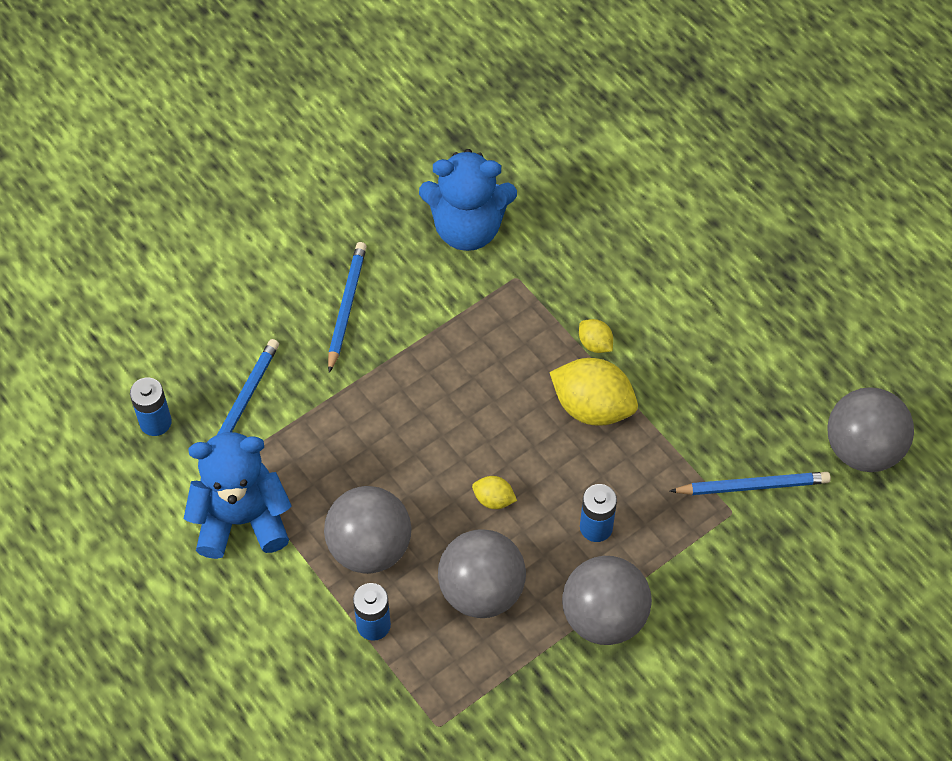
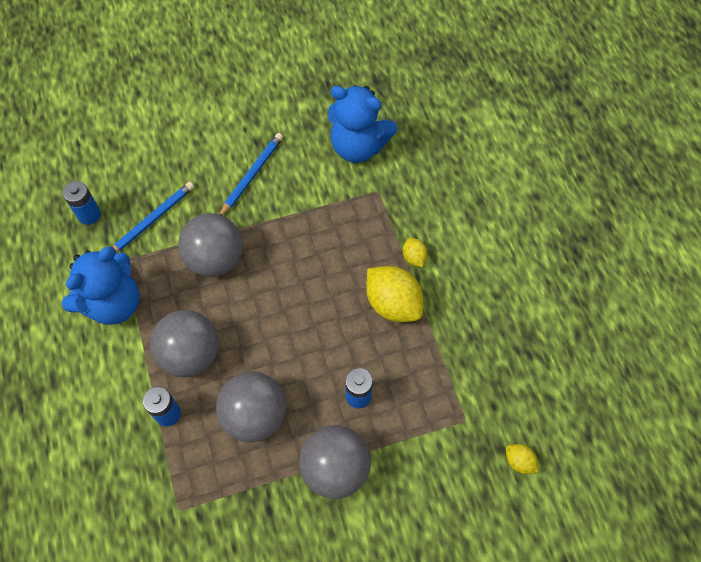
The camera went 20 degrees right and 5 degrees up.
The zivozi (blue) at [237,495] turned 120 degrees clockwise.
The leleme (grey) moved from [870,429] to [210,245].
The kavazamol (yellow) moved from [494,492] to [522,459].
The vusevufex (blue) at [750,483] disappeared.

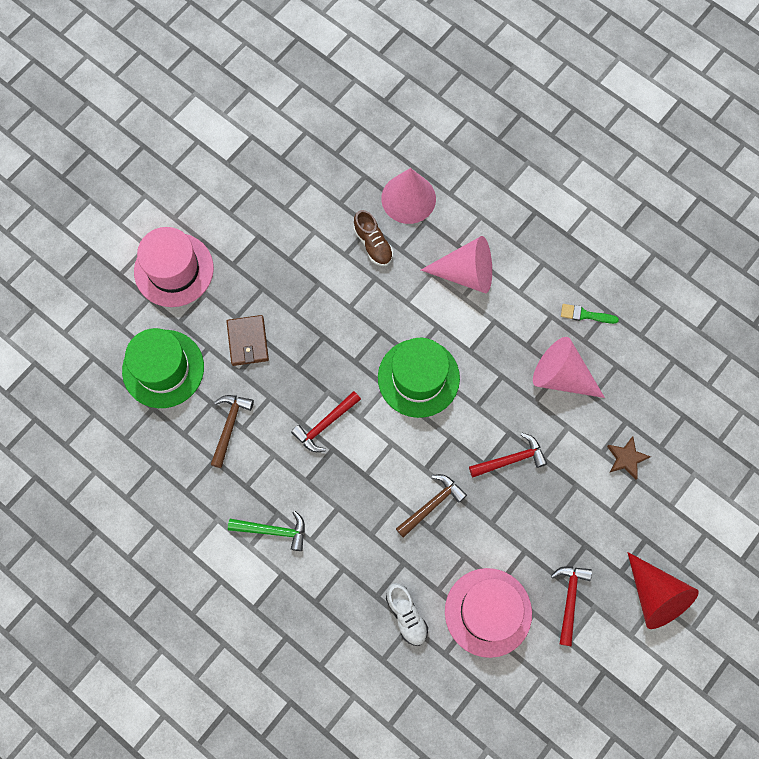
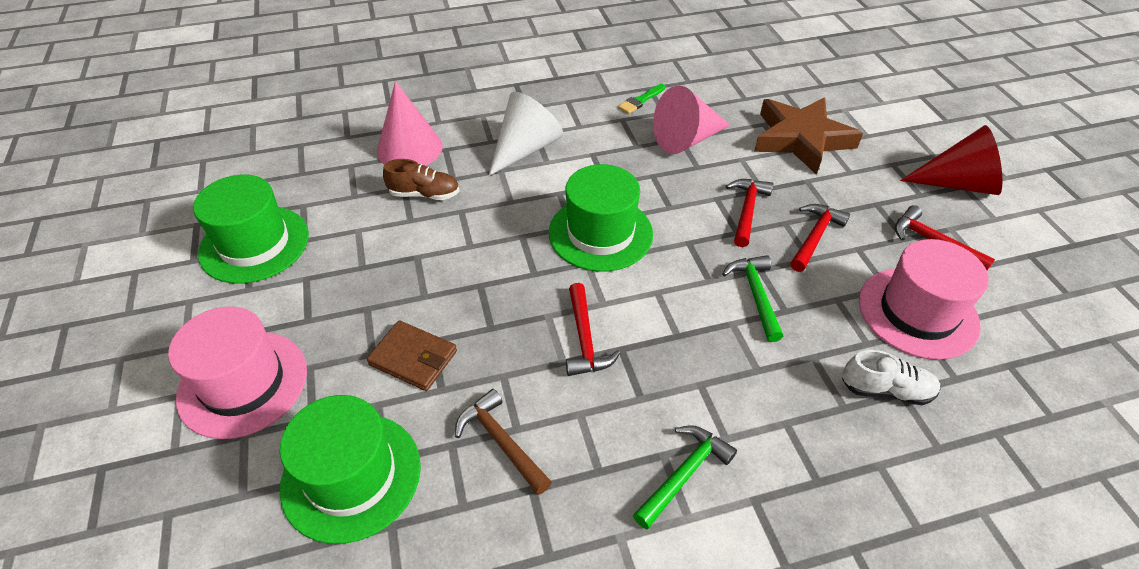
The camera went 55 degrees left and 25 degrees down.
The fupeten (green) at [251,229] appeared.
The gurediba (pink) at [456,264] became the gurediba (white) at [526,134].
The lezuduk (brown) at [431,506] became the lezuduk (green) at [752,298].
The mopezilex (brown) at [629,458] changed to 2.18 times the size.
The lezuduk (red) at [820,238] appeared.

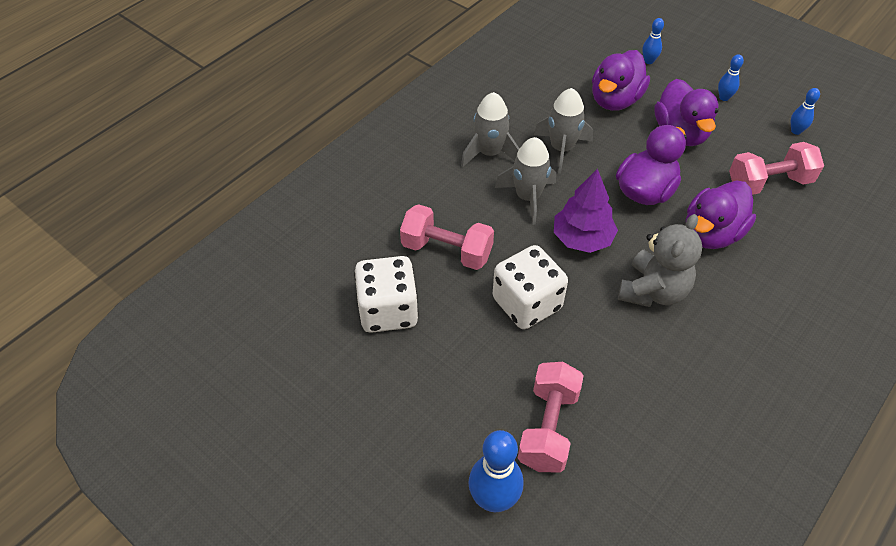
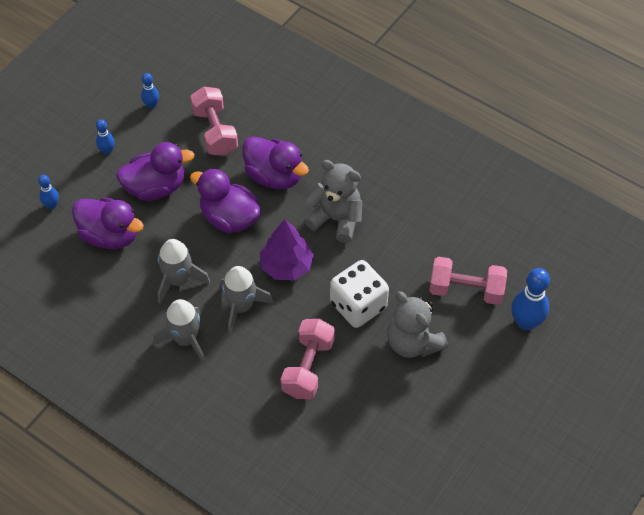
The camera went 95 degrees left and 5 degrees up.
The zivozi (grey) at [417,324] appeared.
The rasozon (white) at [386,294] disappeared.

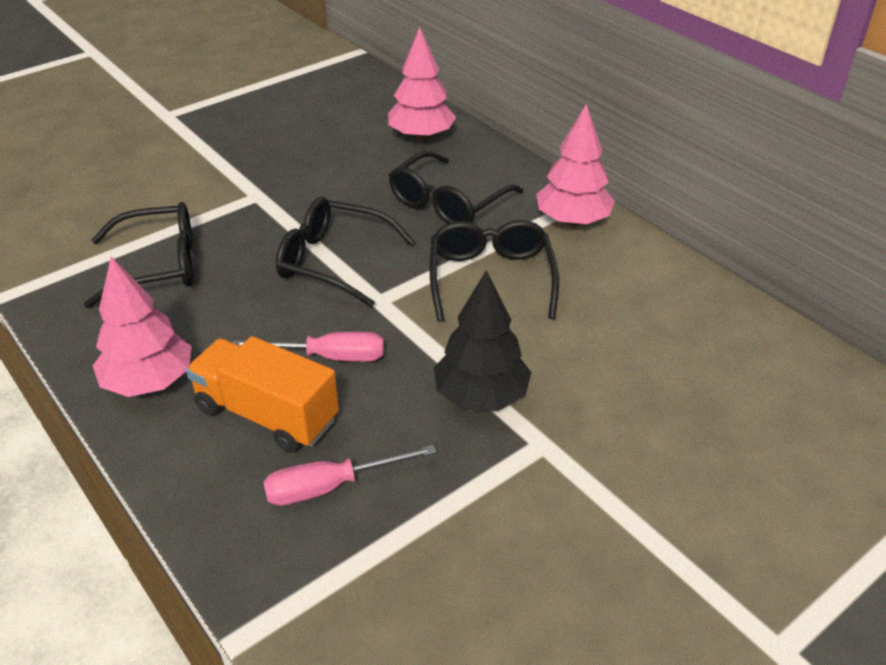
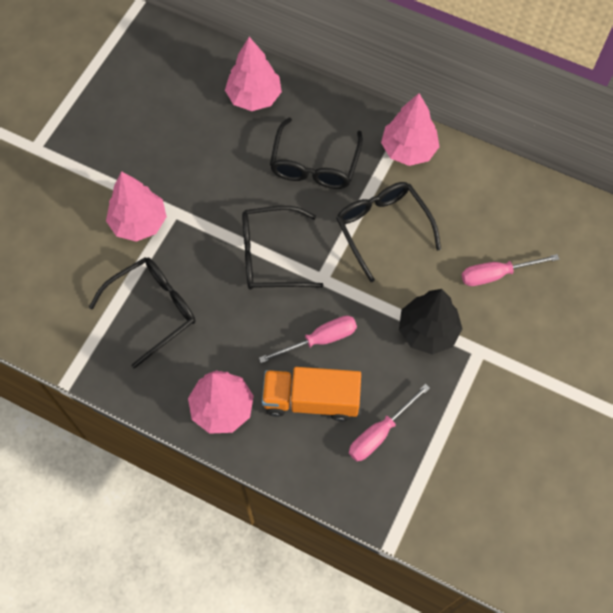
The camera went 25 degrees left and 25 degrees up.
The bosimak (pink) at [136,206] appeared.
The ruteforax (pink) at [510,270] appeared.

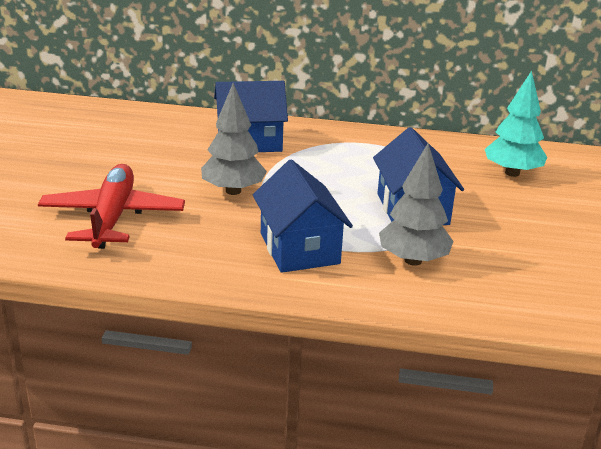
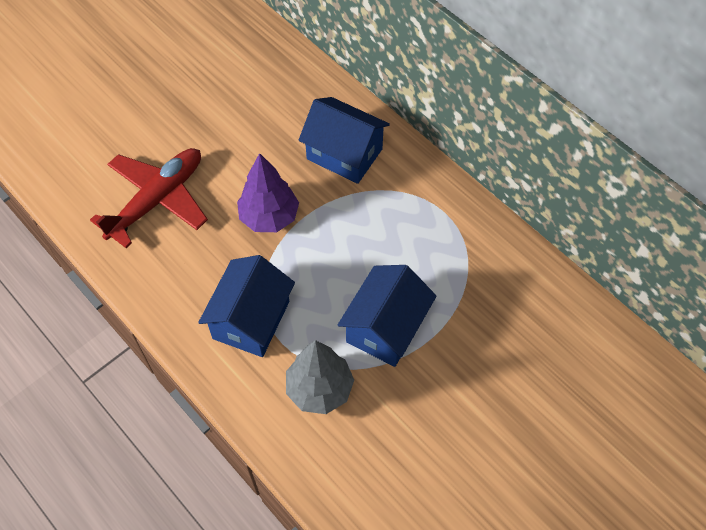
The camera went 40 degrees right and 30 degrees up.
The bosimak (grey) at [234,139] became the bosimak (purple) at [268,192].
The bosimak (turquoise) at [516,124] disappeared.

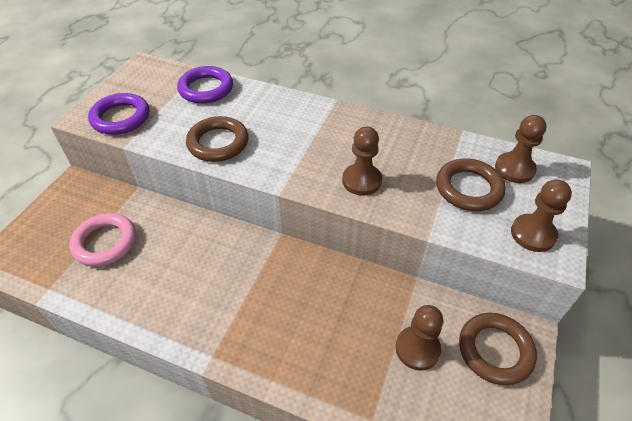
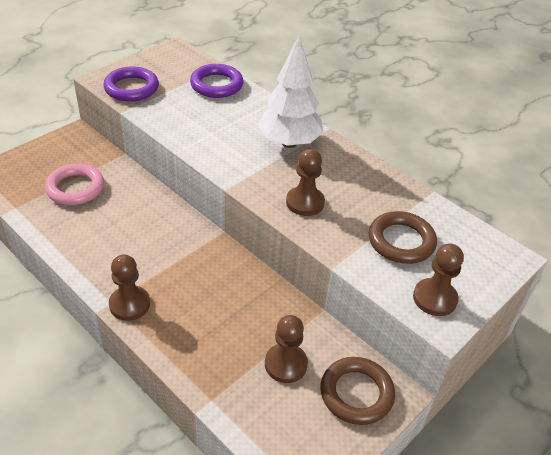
The camera went 20 degrees right and 5 degrees down.
The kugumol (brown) moved from [521,149] to [129,287].
The bosimak (white) at [291,92] appeared.
The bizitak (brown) at [217,139] disappeared.

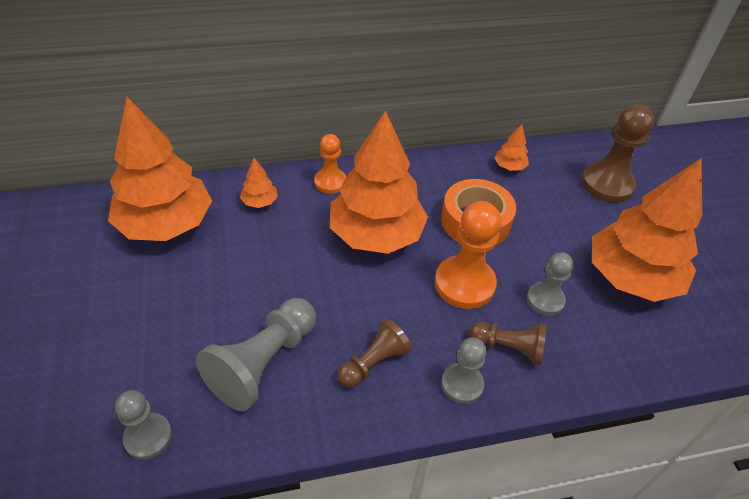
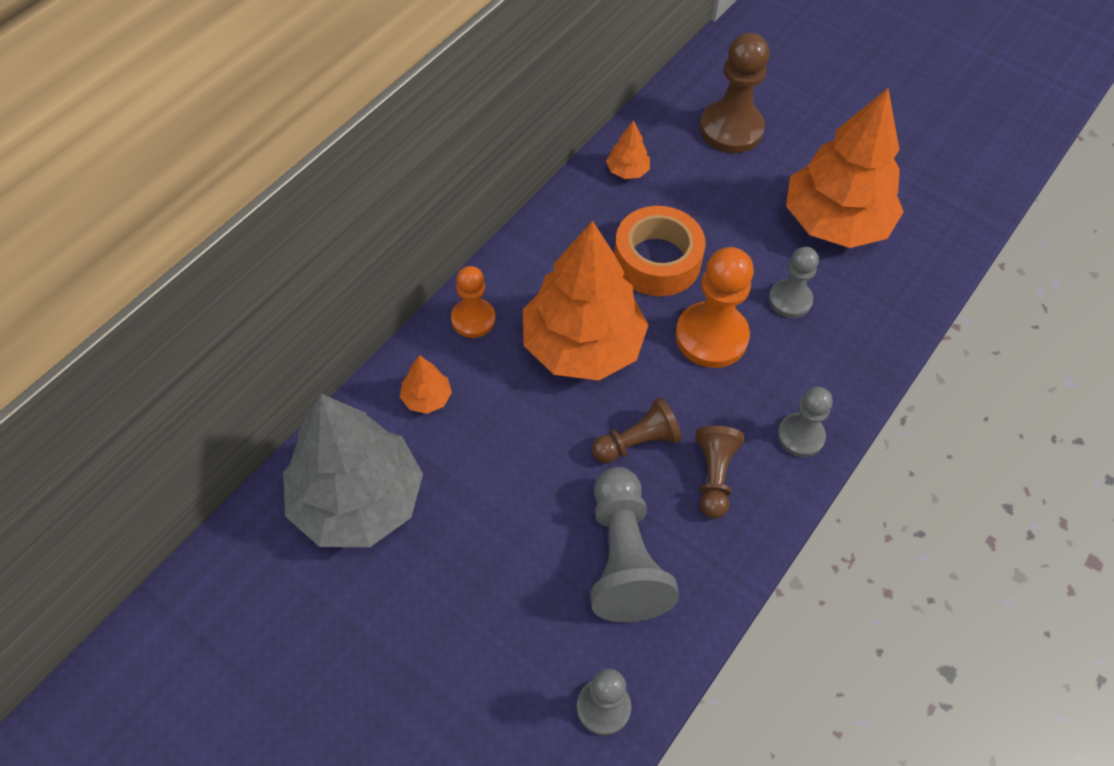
The camera went 40 degrees left and 10 degrees up.
The bosimak (orange) at [160,169] became the bosimak (grey) at [353,470].
The kugumol (brown) moved from [508,343] to [637,430].

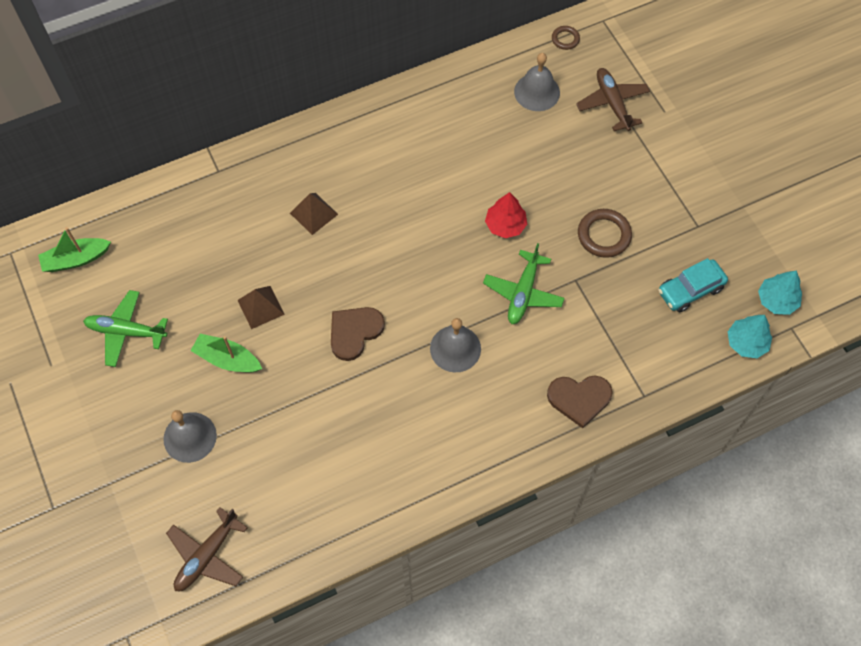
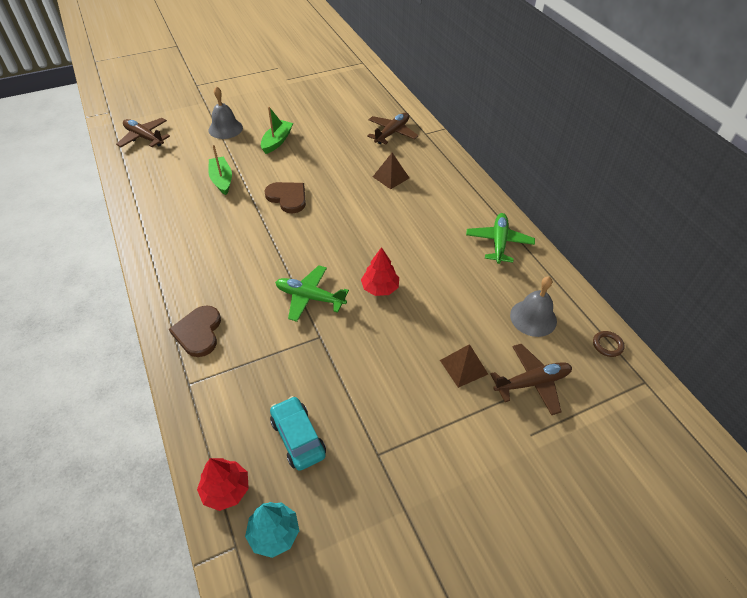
The camera went 90 degrees right and 15 degrees down.
The bosimak (turquoise) at [750,336] became the bosimak (red) at [223,484].
The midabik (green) moved from [74,249] to [220,170].
The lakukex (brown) at [393,128] appeared.
The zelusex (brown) moved from [261,307] to [464,366].
The lakukex (green) moved from [125,328] to [500,238].
The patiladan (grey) at [455,345] disappeared.
The bizitak (brown) at [605,233] disappeared.

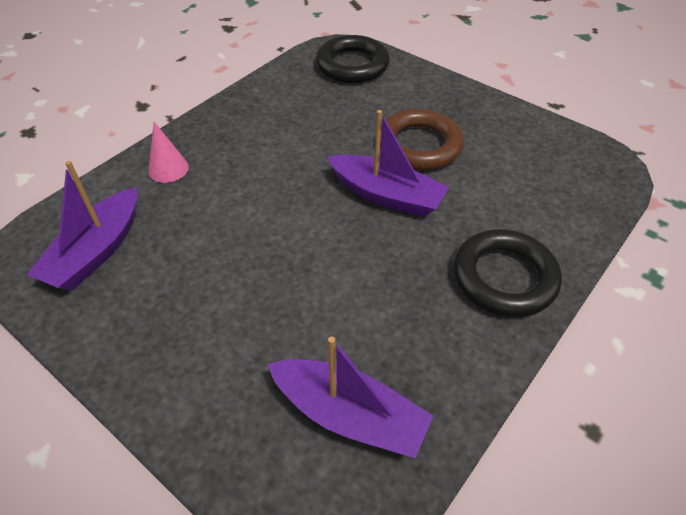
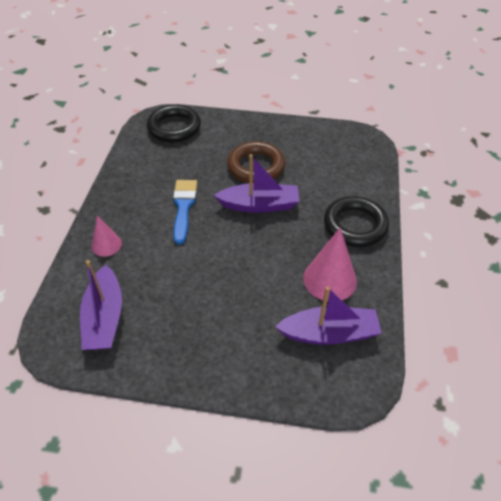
The camera went 30 degrees left and 0 degrees up.
The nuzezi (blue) at [185,212] appeared.
The gurediba (pink) at [330,264] appeared.

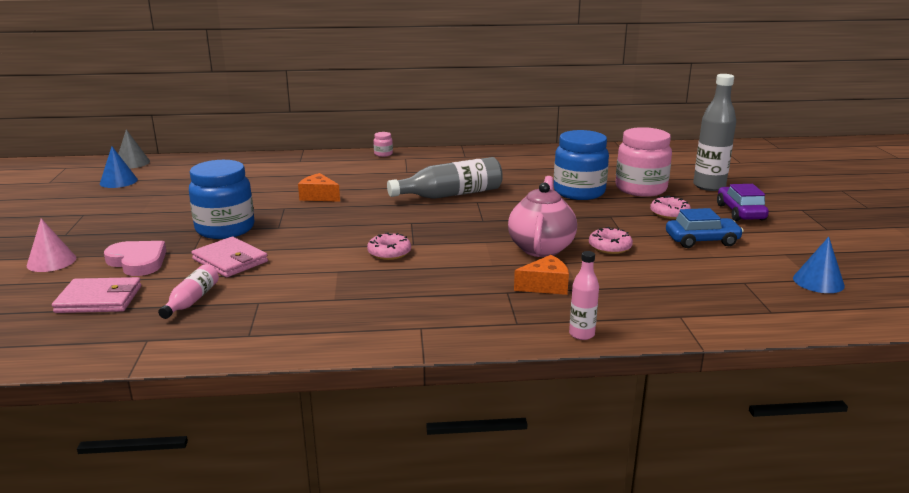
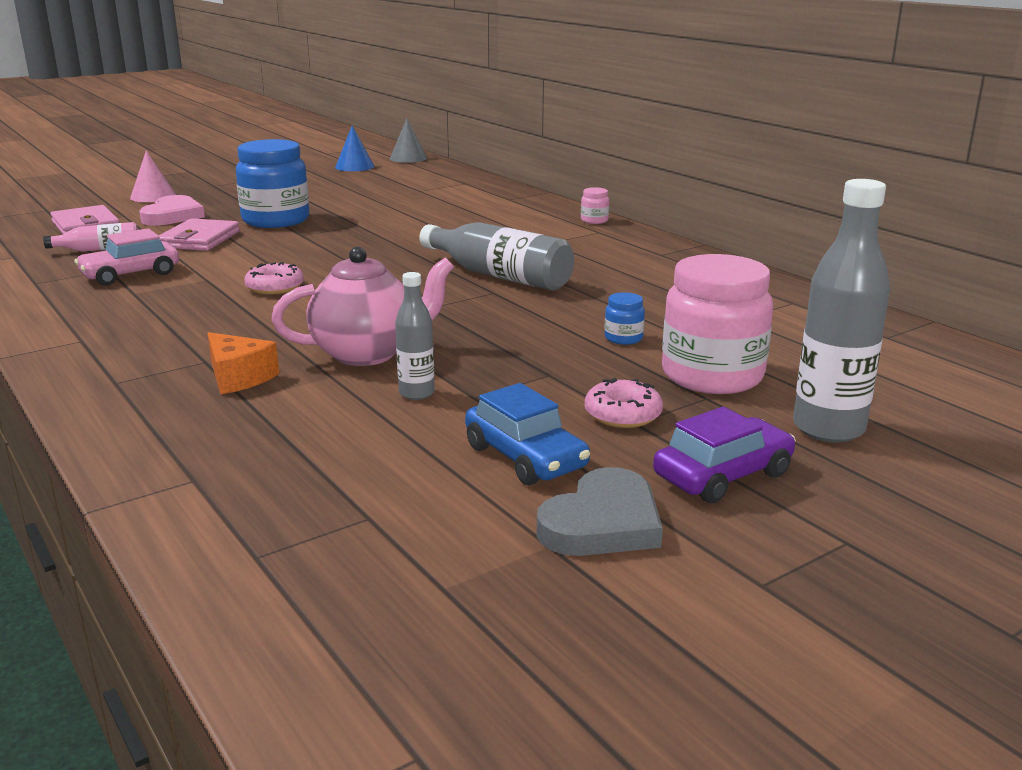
The camera went 60 degrees right and 0 degrees up.
The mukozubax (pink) at [127,257] appeared.
The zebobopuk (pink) at [611,240] was replaced by the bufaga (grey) at [415,336].
The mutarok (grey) at [600,511] appeared.
The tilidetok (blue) at [581,165] changed to 0.41 times the size.
The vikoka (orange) at [319,187] disappeared.
The bufaga (pink) at [584,295] disappeared.
The gurediba (blue) at [819,265] disappeared.

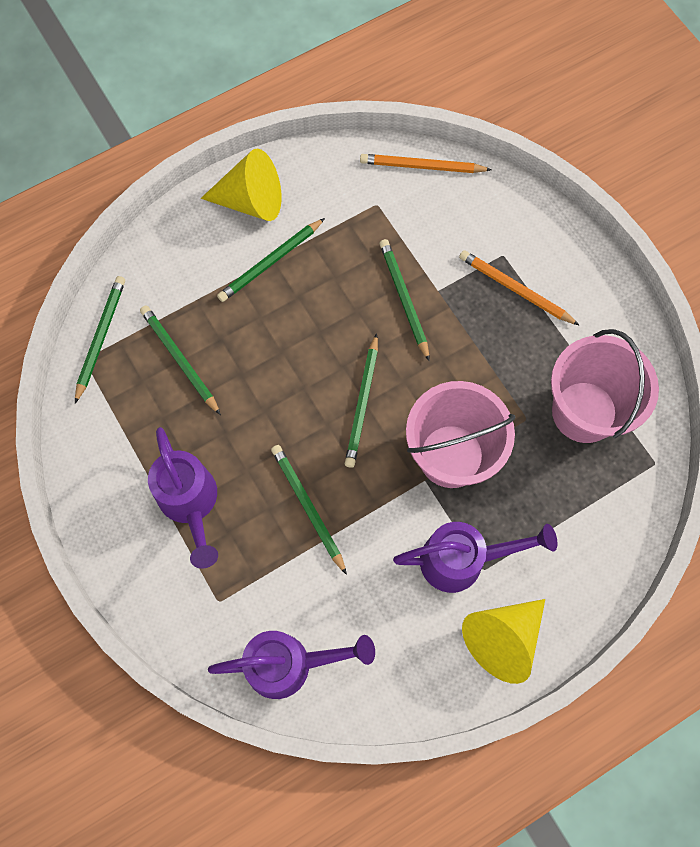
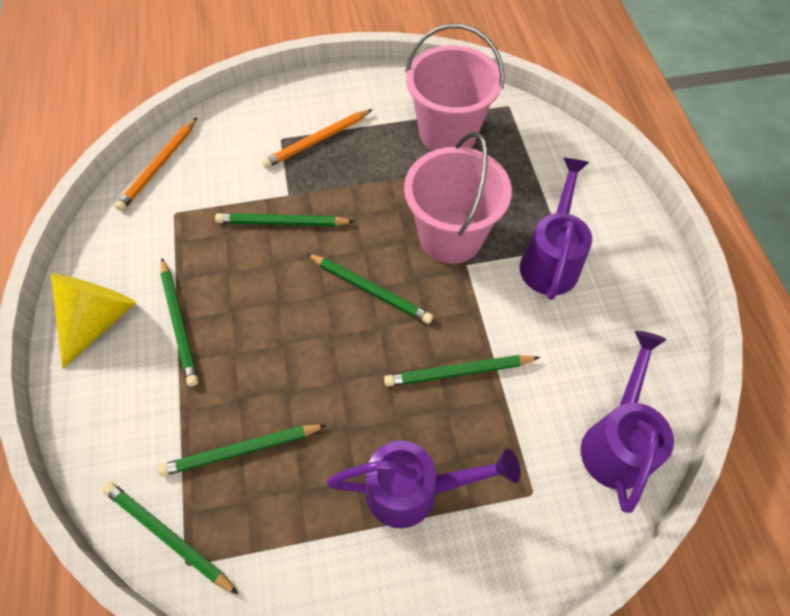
The camera went 70 degrees left and 10 degrees down.
The gurediba (yellow) at [503,641] disappeared.

